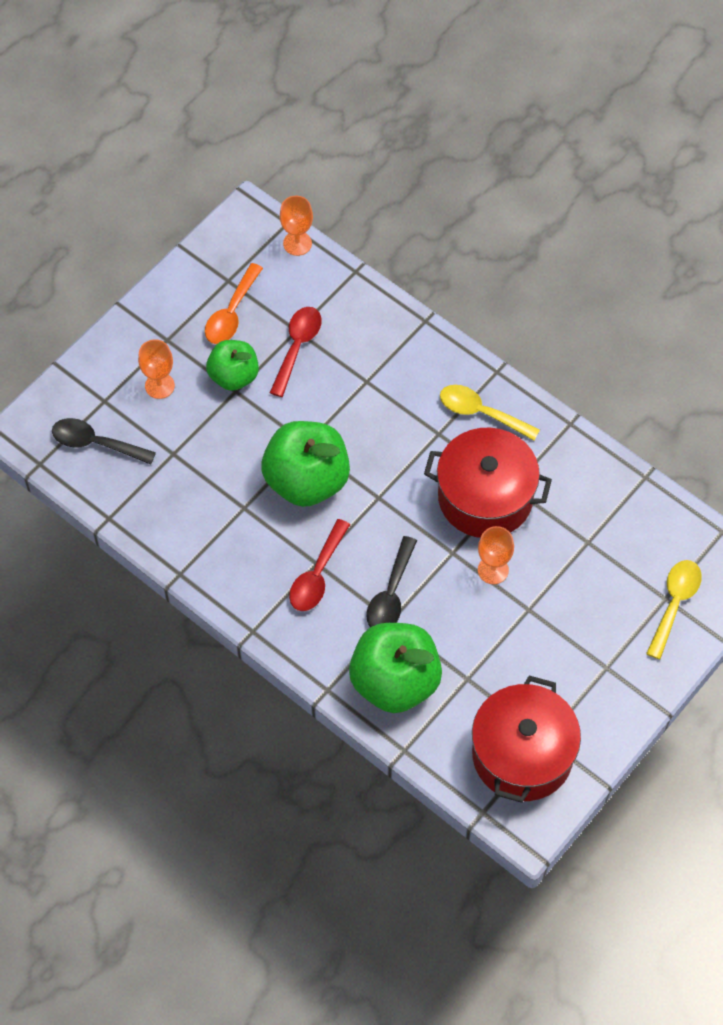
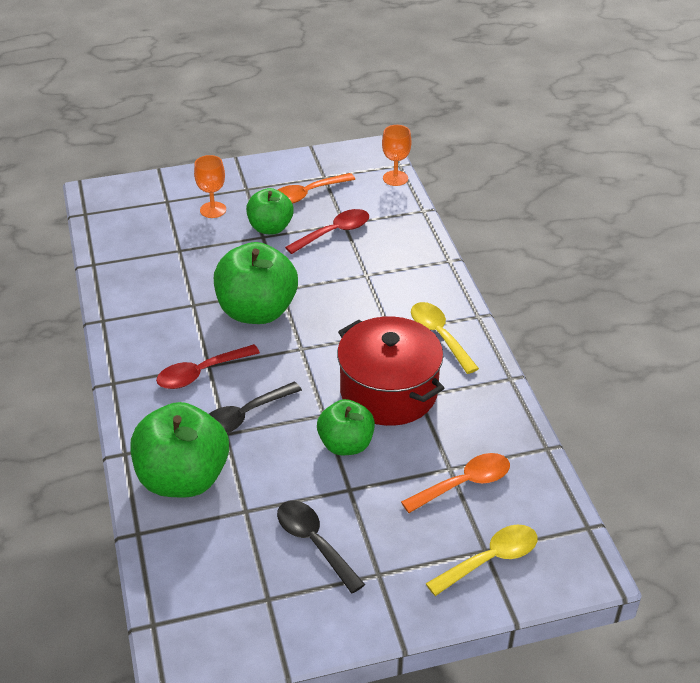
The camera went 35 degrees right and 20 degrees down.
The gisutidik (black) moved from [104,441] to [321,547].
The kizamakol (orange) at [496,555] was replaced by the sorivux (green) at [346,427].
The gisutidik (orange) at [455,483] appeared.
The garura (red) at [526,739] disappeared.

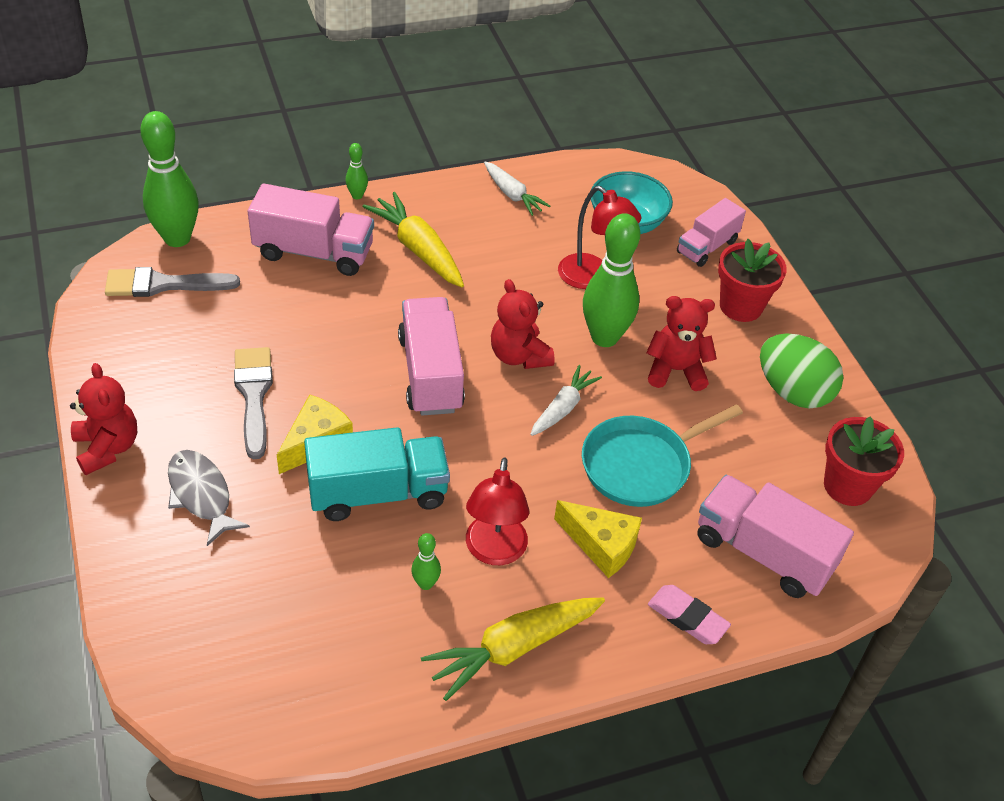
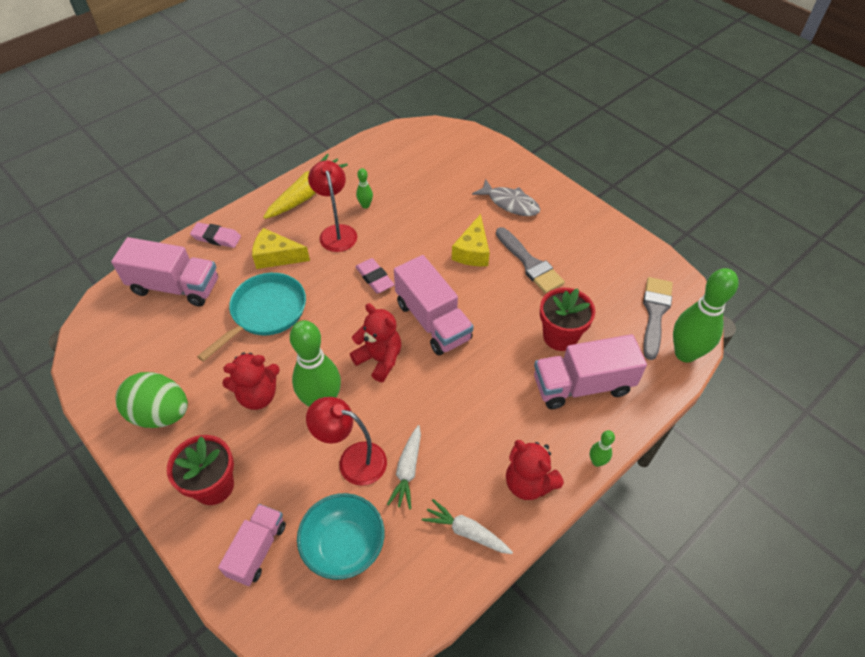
The camera went 160 degrees right and 5 degrees up.
The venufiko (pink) at [375,275] appeared.
The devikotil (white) moved from [566,400] to [404,467].
The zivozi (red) moved from [103,419] to [535,470].
The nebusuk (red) moved from [864,461] to [567,319].
The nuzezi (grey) at [172,282] turned 45 degrees counterclockwise.
The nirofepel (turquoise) at [377,474] disappeared.
The devikotil (yellow) at [413,239] disappeared.

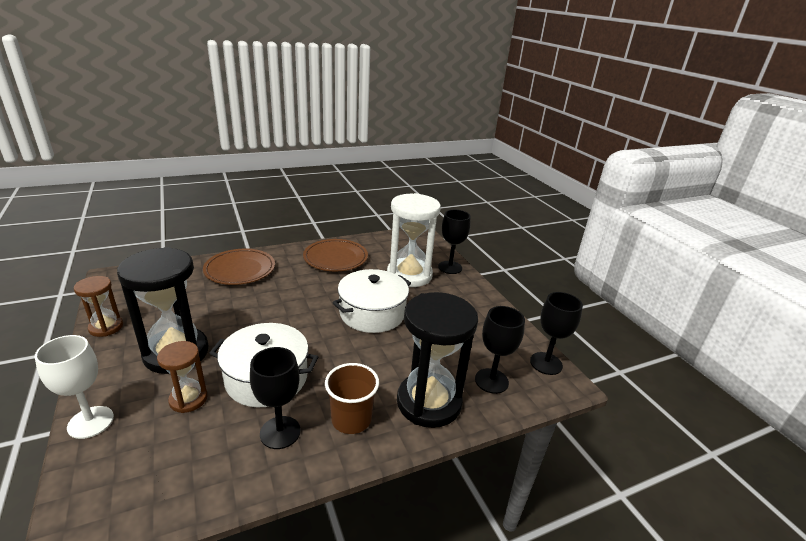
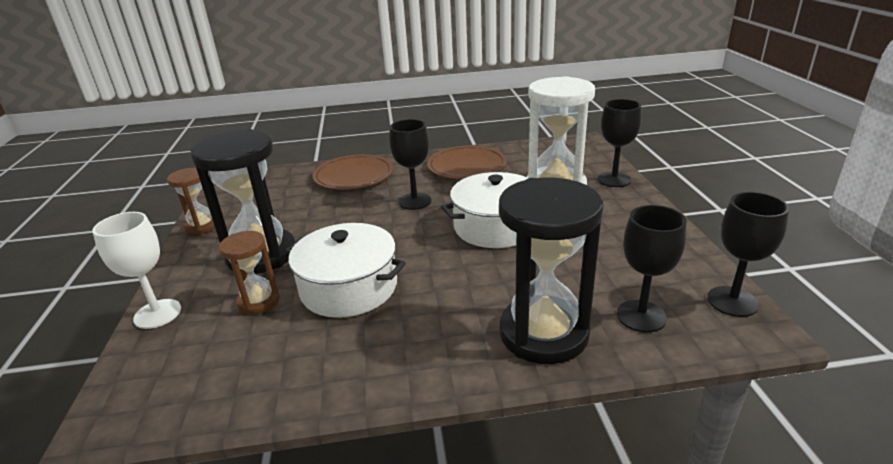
The camera went 20 degrees right and 0 degrees up.
The kizamakol (black) moved from [275,398] to [410,164].
The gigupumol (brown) at [352,398] disappeared.

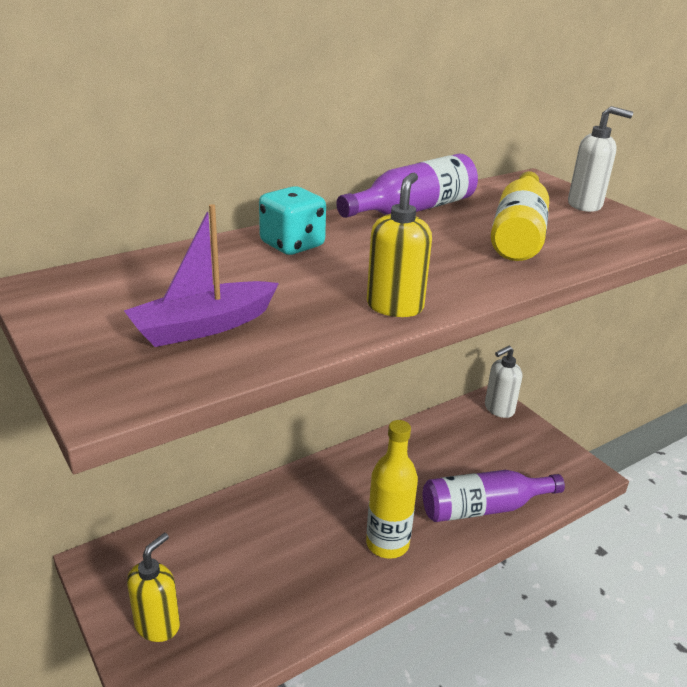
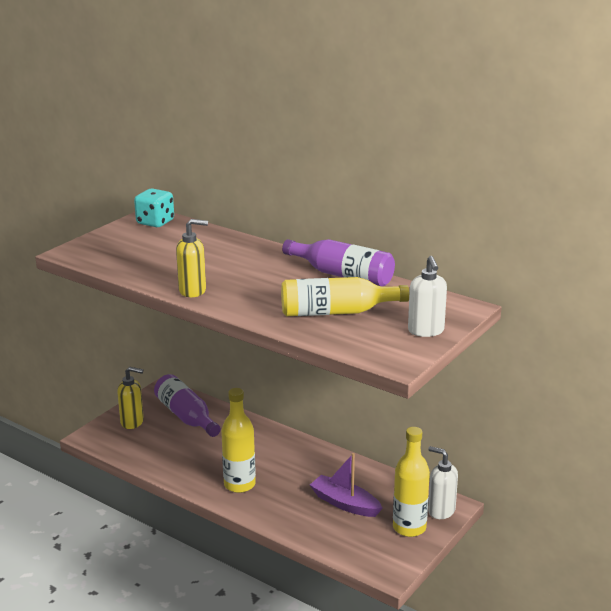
The camera went 70 degrees right and 5 degrees down.
The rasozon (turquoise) moved from [292,220] to [154,207].
The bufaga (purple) moved from [494,496] to [187,405].
The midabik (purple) moved from [201,275] to [346,485].
The bufaga (yellow) at [411,482] appeared.

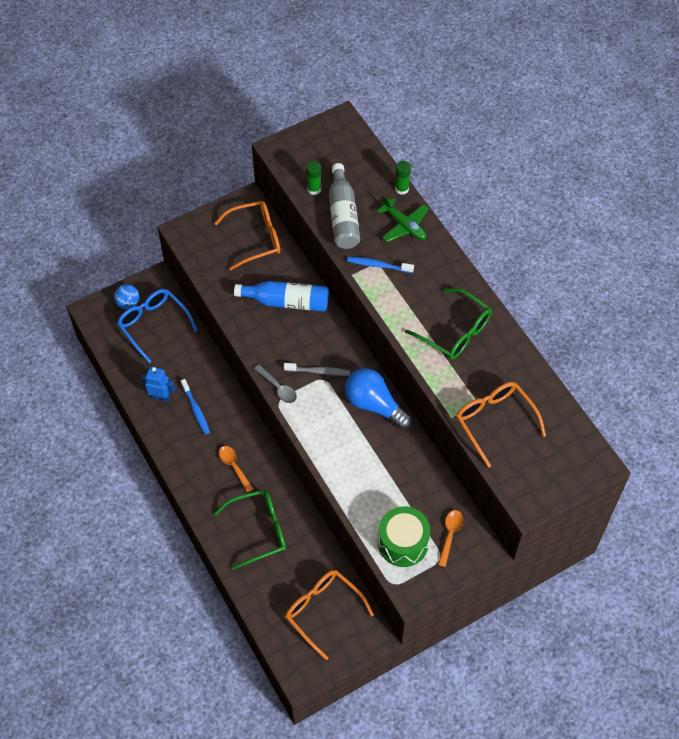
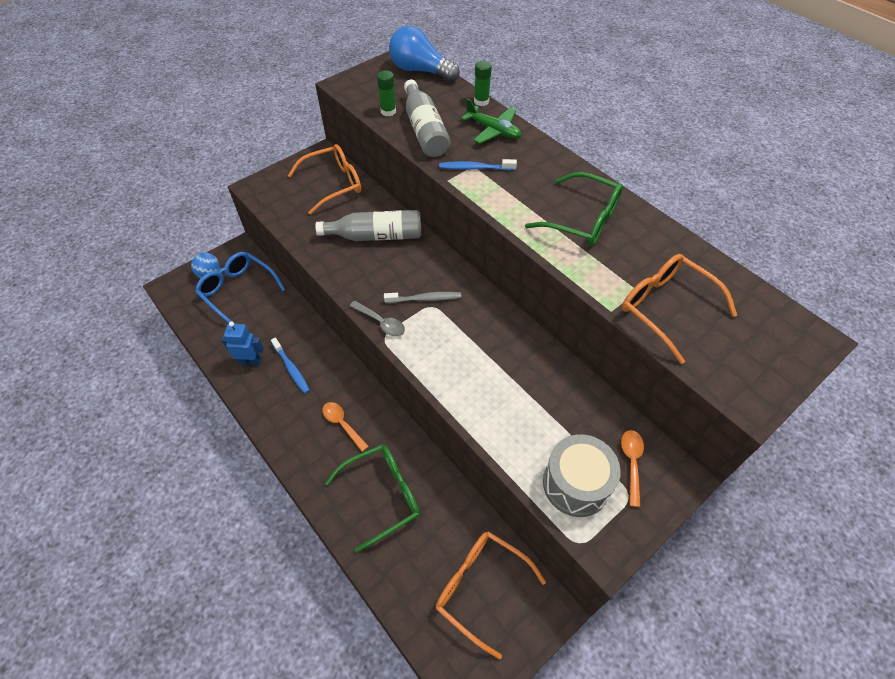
The camera went 10 degrees left and 5 degrees down.
The bufaga (blue) at [281,296] became the bufaga (grey) at [368,225].
The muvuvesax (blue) moved from [378,399] to [424,54].
The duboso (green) at [404,536] became the duboso (grey) at [582,475].

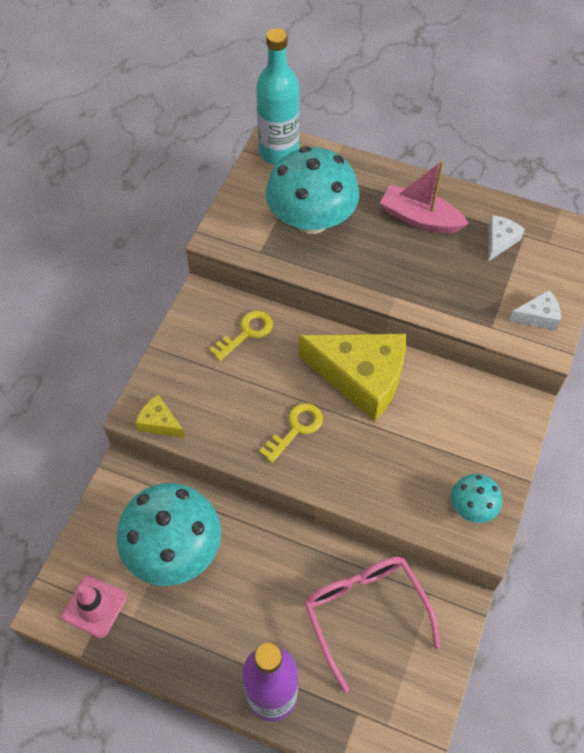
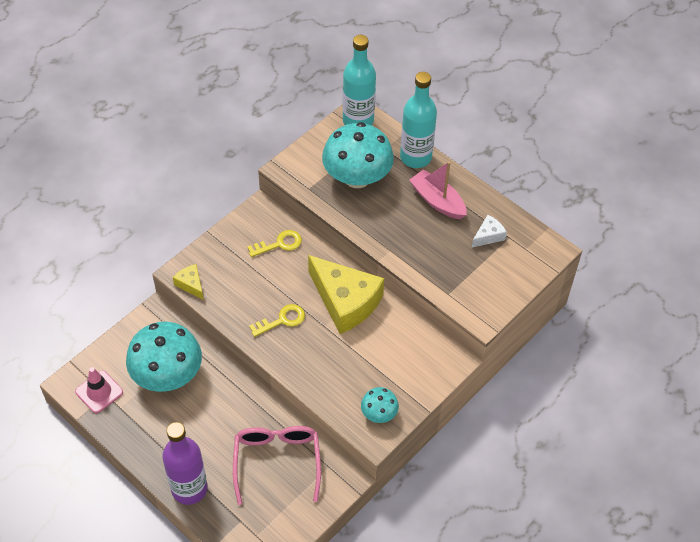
The camera went 20 degrees right and 5 degrees down.
The bufaga (turquoise) at [418,120] appeared.
The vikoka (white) at [535,310] disappeared.

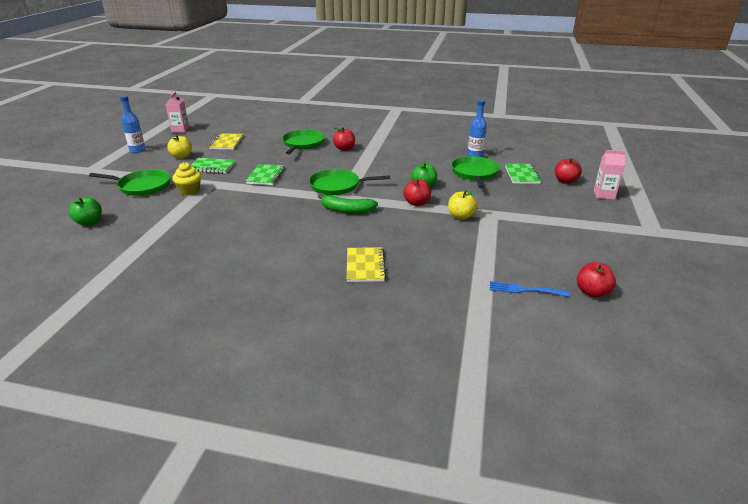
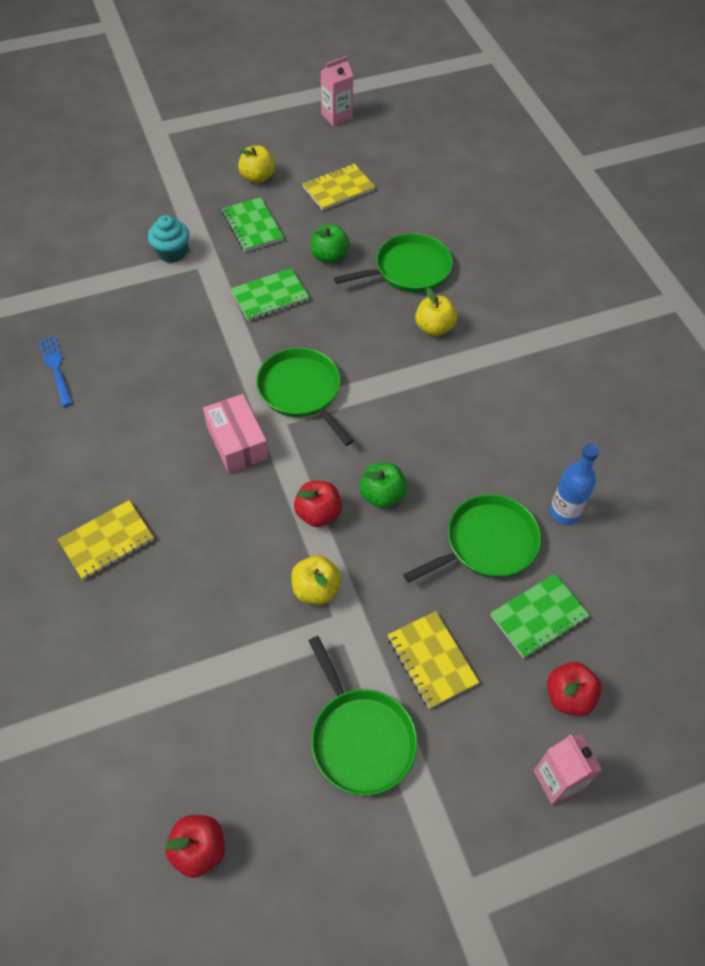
The camera went 55 degrees right and 25 degrees up.
The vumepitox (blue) moved from [529,289] to [56,371].
The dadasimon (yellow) at [186,178] became the dadasimon (turquoise) at [168,239].
The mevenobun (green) at [348,204] was replaced by the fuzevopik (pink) at [235,433].
The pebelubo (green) moved from [130,182] to [363,715].
The sorivux (green) moved from [85,211] to [330,244].
The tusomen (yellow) at [433,660] appeared.
The sorivux (red) at [344,139] became the sorivux (yellow) at [436,311].
The bufaga (blue) at [133,124] disappeared.

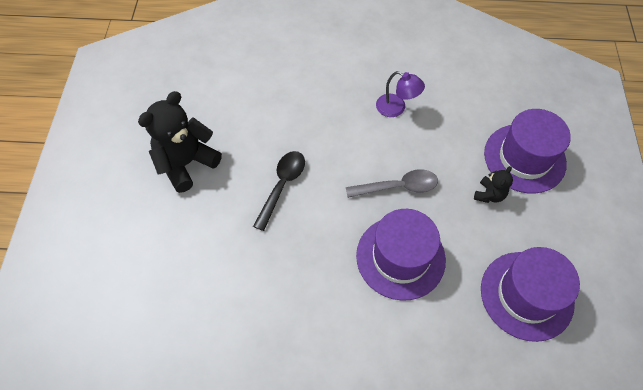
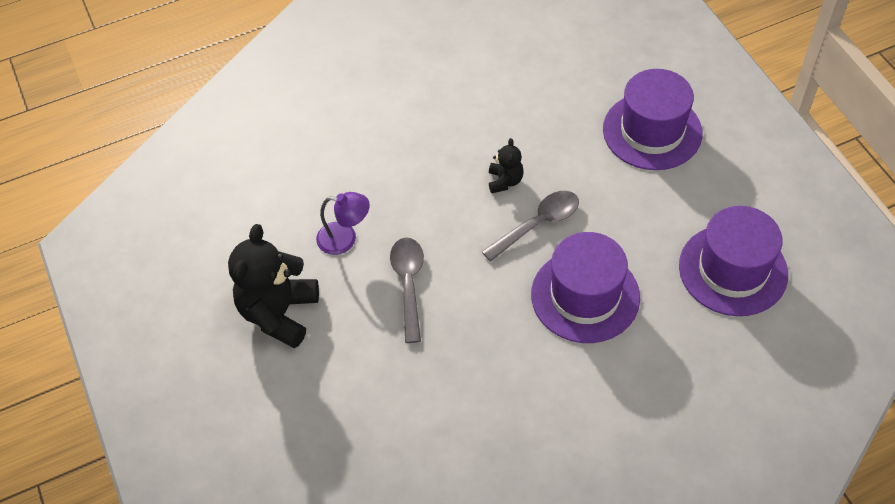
The camera went 25 degrees left and 5 degrees down.
The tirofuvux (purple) moved from [400,94] to [343,223].
The gisutidik (black) at [279,191] became the gisutidik (grey) at [407,290].
The zivozi (black) moved from [493,184] to [506,165].

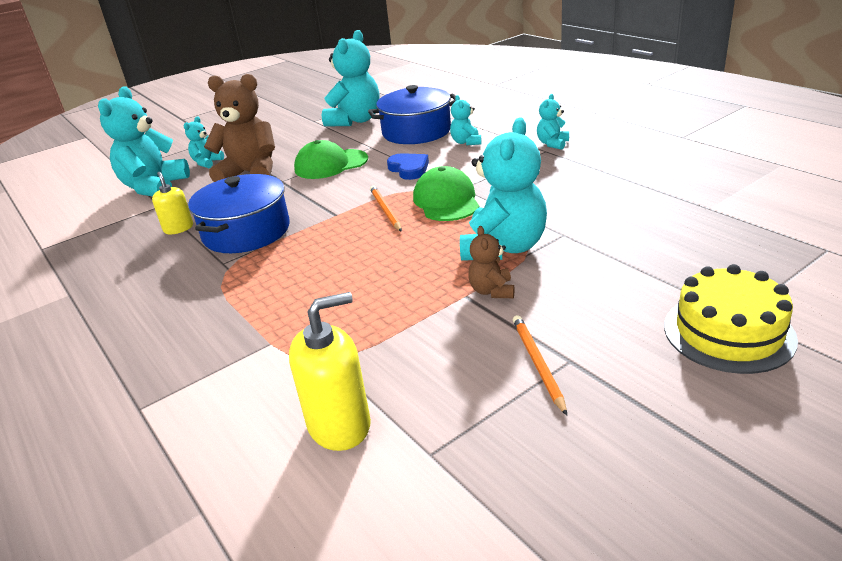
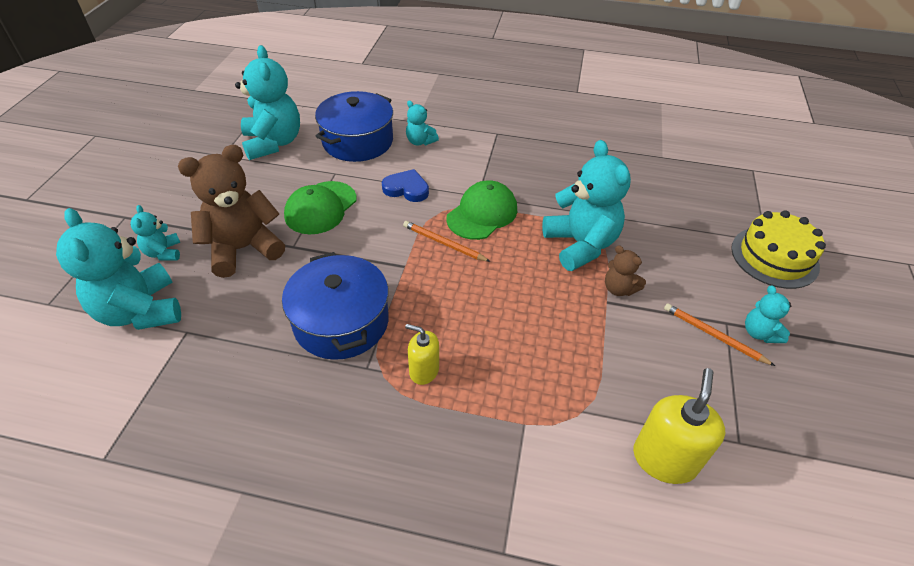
The camera went 45 degrees left and 15 degrees up.
The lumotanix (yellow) moved from [172,203] to [422,354].
The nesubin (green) at [446,193] turned 90 degrees clockwise.
The zivozi (turquoise) moved from [553,122] to [768,314].

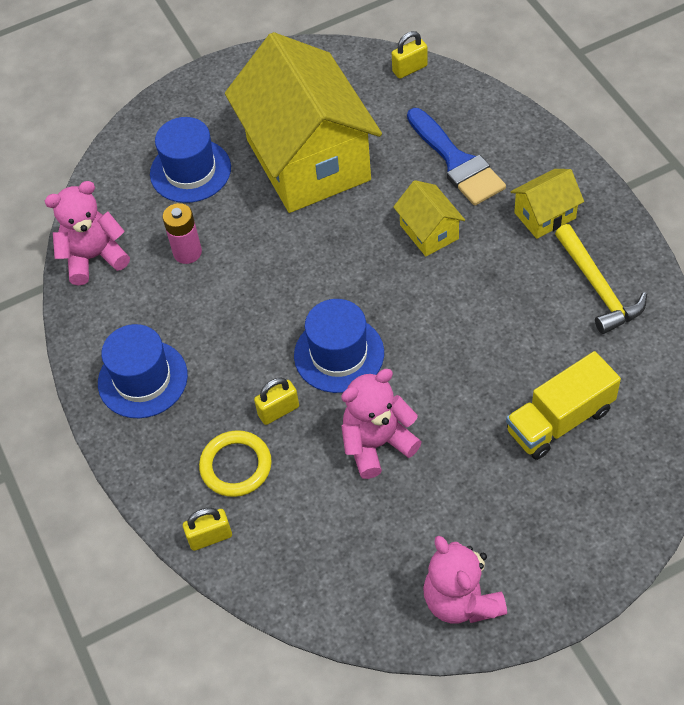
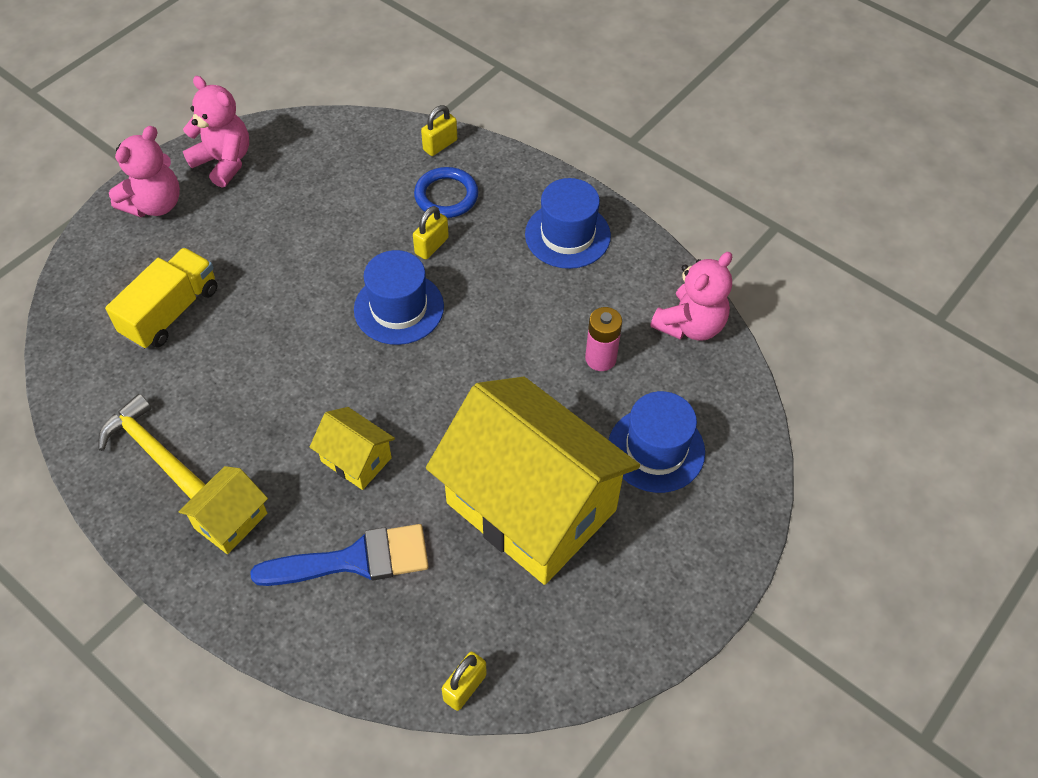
The camera went 150 degrees right and 0 degrees up.
The zivozi (pink) moved from [381,424] to [144,171].
The nuzezi (blue) at [456,157] turned 135 degrees clockwise.
The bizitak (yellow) at [235,463] became the bizitak (blue) at [446,192].

